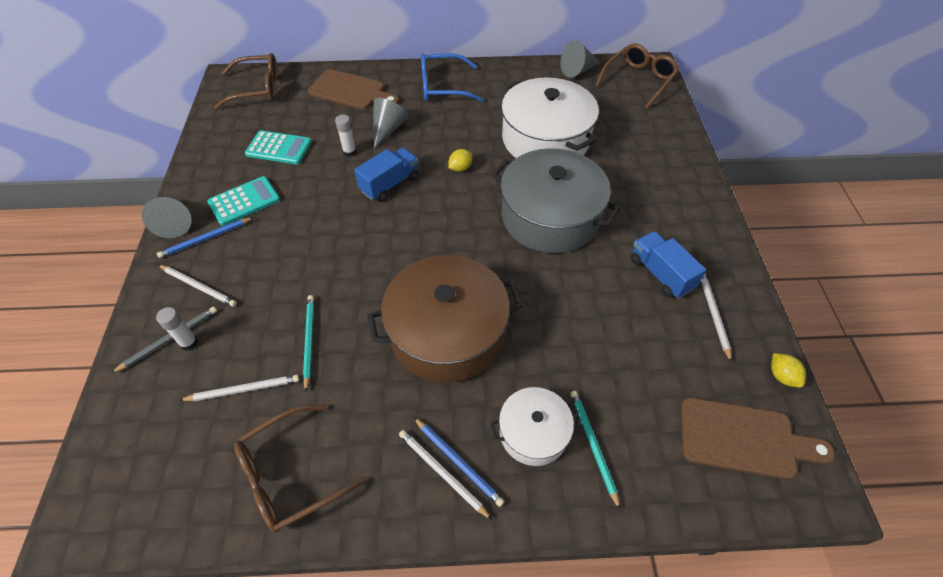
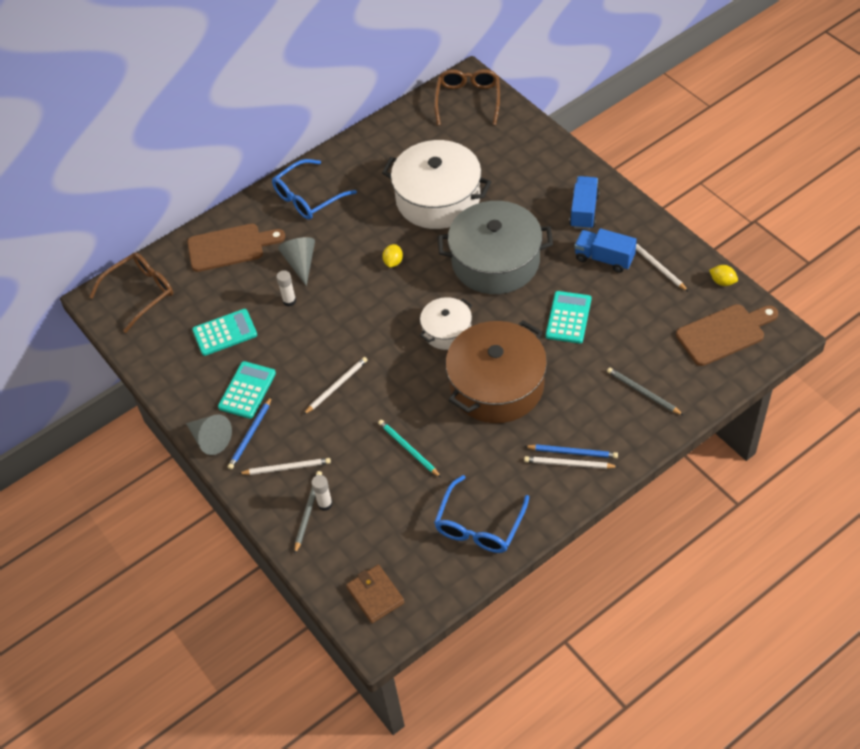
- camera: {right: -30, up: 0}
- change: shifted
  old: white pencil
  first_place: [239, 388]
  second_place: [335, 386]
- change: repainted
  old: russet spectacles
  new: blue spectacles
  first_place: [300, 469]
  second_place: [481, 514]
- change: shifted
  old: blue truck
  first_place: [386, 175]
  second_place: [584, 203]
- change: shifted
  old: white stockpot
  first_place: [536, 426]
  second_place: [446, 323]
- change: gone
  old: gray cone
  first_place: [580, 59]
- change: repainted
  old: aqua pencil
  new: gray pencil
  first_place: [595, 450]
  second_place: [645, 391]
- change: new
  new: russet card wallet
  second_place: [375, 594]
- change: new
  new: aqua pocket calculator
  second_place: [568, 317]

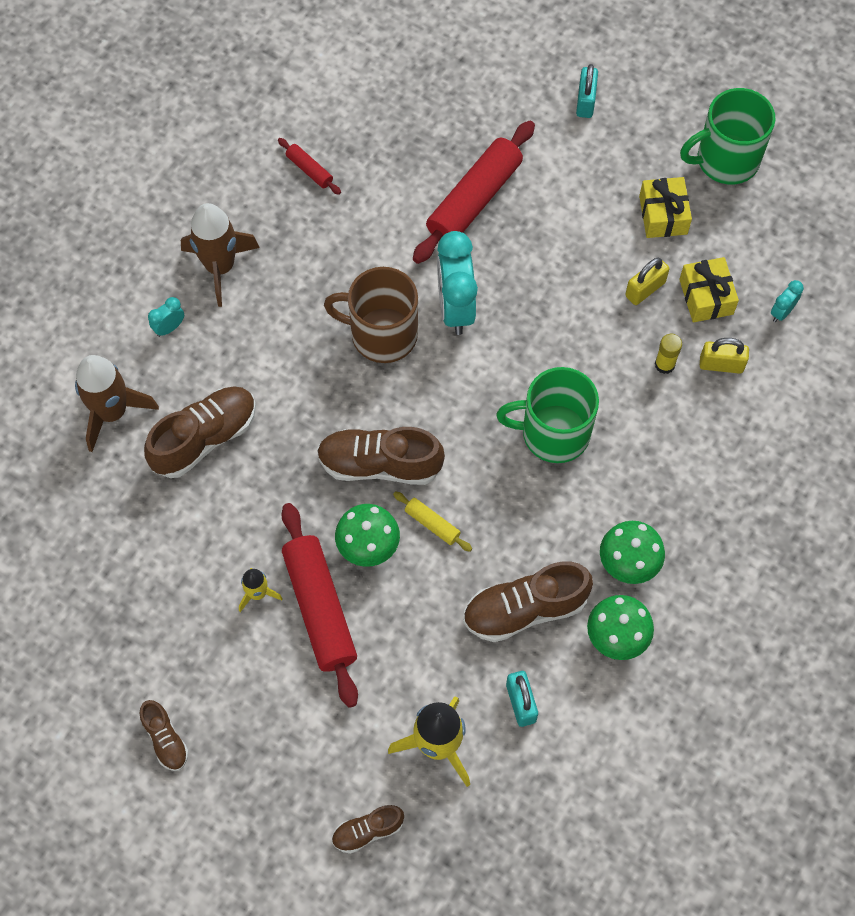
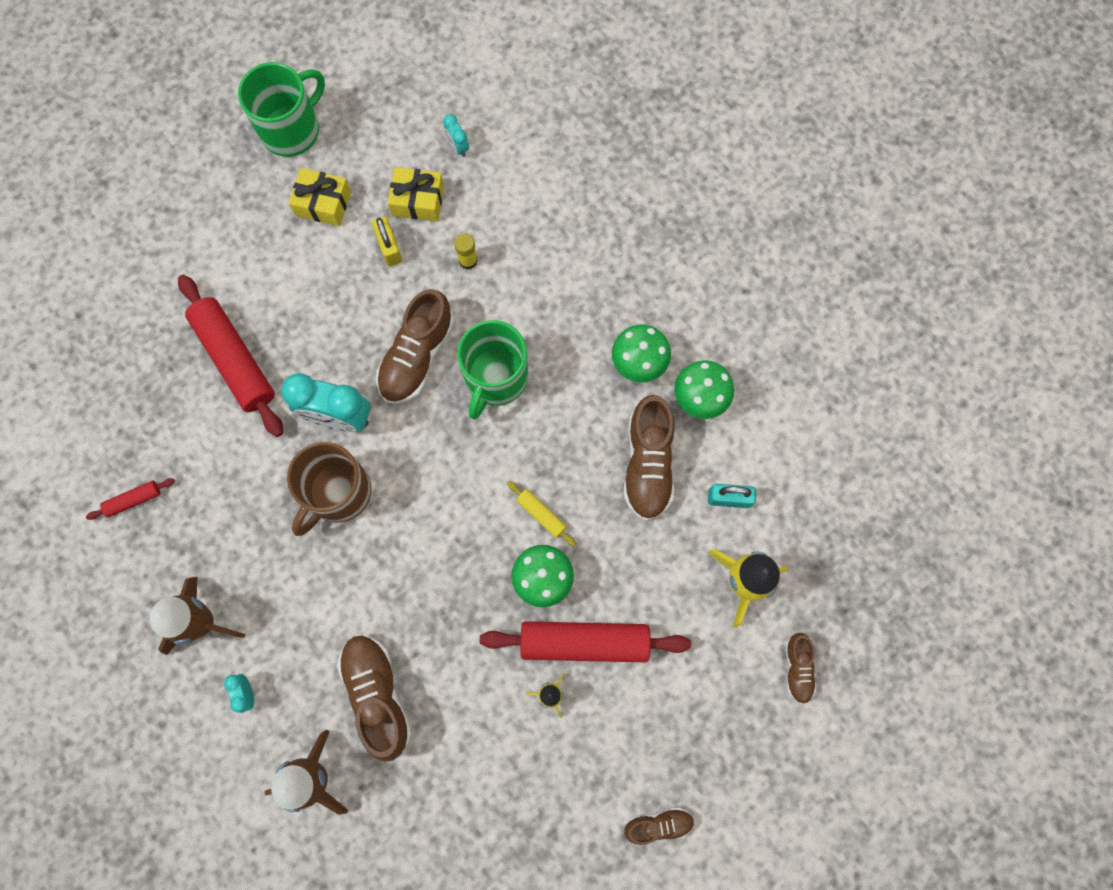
- camera: {right: -70, up: 10}
- change: shifted
  old: russet sneaker
  first_place: [381, 456]
  second_place: [415, 346]
- change: rotated
  old: yellow pastry roller
  first_place: [432, 521]
  second_place: [541, 513]
  degrees: 75
- change: gone
  old: aqua padlock
  first_place: [587, 91]
- change: rotated
  old: leaf-green tea mug
  first_place: [728, 136]
  second_place: [281, 109]
  degrees: -135
- change: gone
  old: yellow padlock
  first_place: [724, 356]

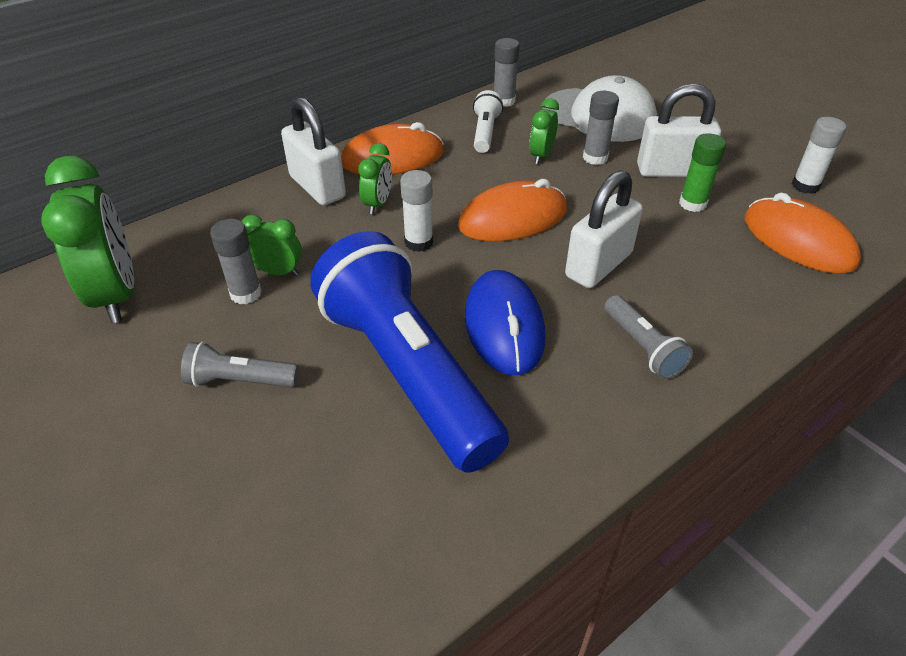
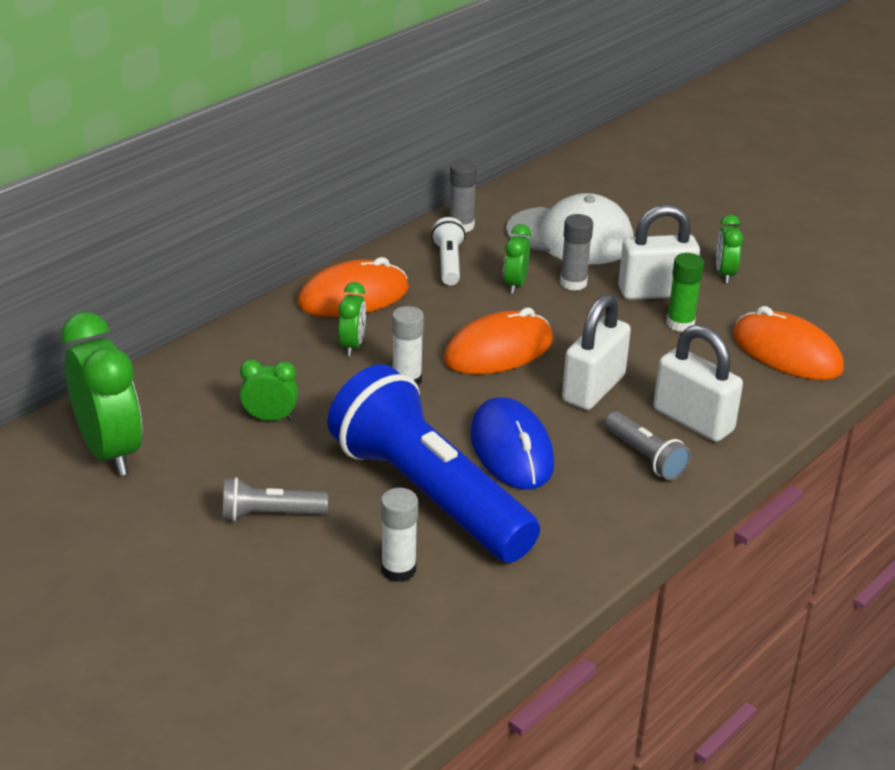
- camera: {right: -10, up: -10}
- change: gone
  old: gray glue
  first_place: [236, 261]
- change: shifted
  old: white padlock
  first_place: [313, 151]
  second_place: [698, 383]
- change: shifted
  old: white glue
  first_place: [819, 155]
  second_place: [399, 535]
- change: new
  new: leaf-green clock
  second_place: [729, 249]

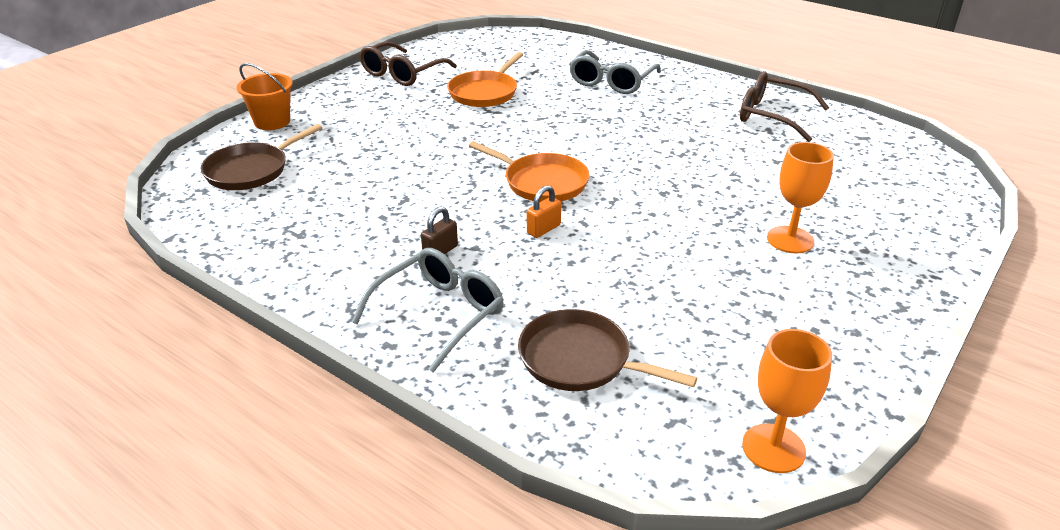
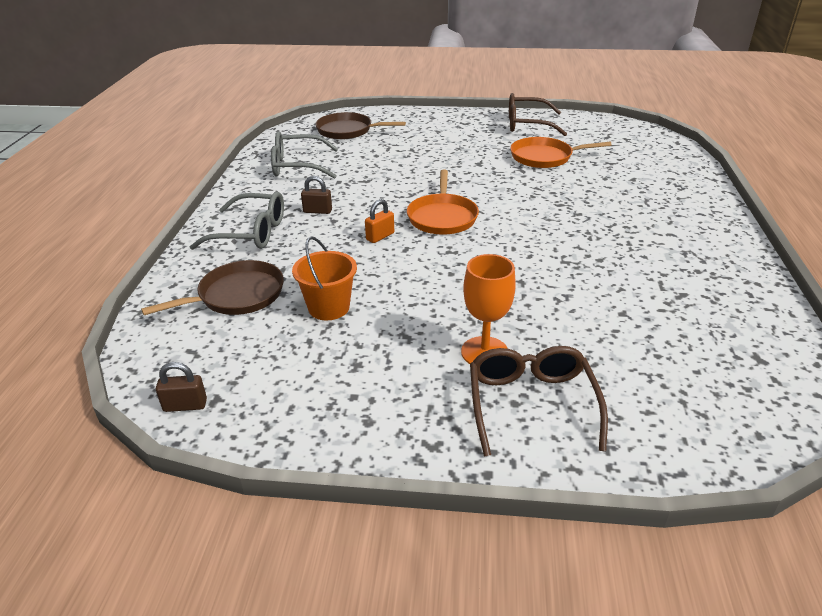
- camera: {right: 60, up: 0}
- change: shifted
  old: bright orange bucket
  first_place: [265, 96]
  second_place: [324, 278]
- change: rotated
  old: russet frying pan
  first_place: [607, 350]
  second_place: [212, 287]
  degrees: 60
- change: rotated
  old: bright orange padlock
  first_place: [544, 211]
  second_place: [379, 221]
  degrees: -60
- change: shifted
  old: gray spectacles
  first_place: [615, 72]
  second_place: [304, 155]
- change: shifted
  old: russet spectacles
  first_place: [784, 106]
  second_place: [539, 401]
- change: swapped
  old: bright orange goblet
  new: russet padlock
  first_place: [787, 401]
  second_place: [181, 387]

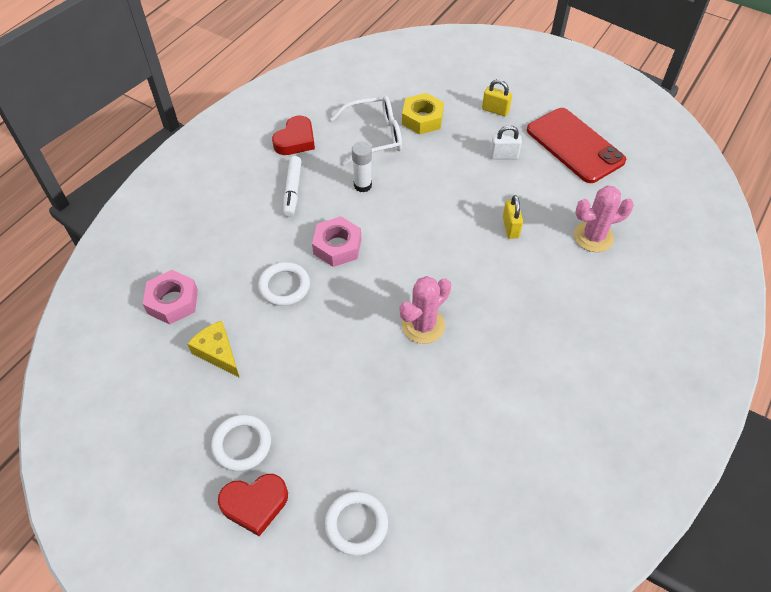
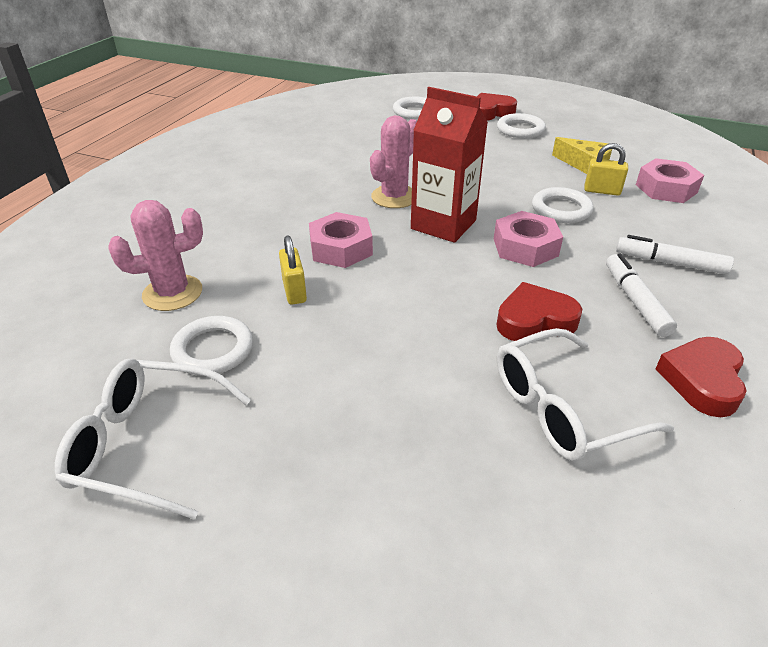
- camera: {right: 170, up: -15}
- change: swapped
  old: white glue
  new: crimson heart shape
  first_place: [362, 167]
  second_place: [539, 311]
- change: gone
  old: yellow hexagon nut
  first_place: [423, 114]
- change: shifted
  old: yellow padlock
  first_place: [497, 97]
  second_place: [606, 169]
- change: gone
  old: white padlock
  first_place: [506, 142]
- change: swapped
  old: crimson phone
  new: white spectacles
  first_place: [576, 145]
  second_place: [153, 439]
- change: new
  new: white ring
  second_place: [211, 346]
- change: new
  new: pink hexagon nut
  second_place: [341, 240]
- change: new
  new: crimson juice carton
  second_place: [449, 165]
- change: new
  new: white felt pen
  second_place: [675, 255]

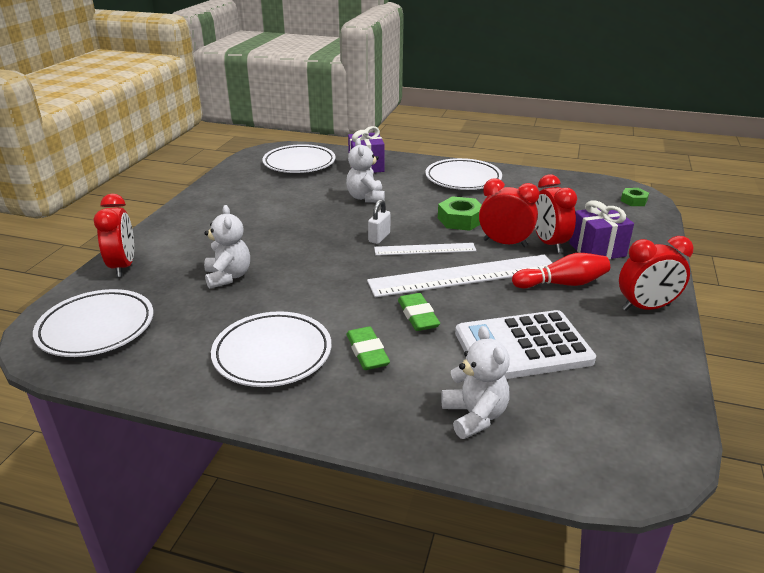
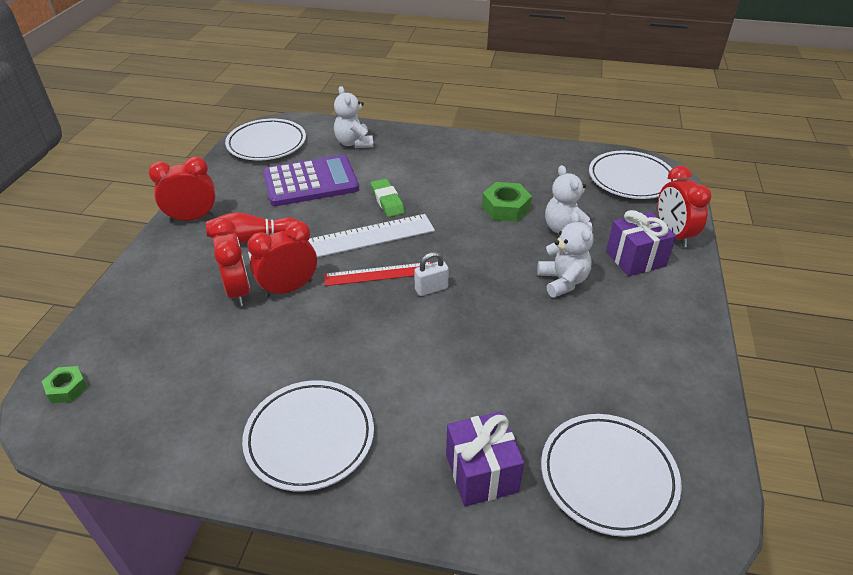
- camera: {right: 175, up: 10}
- change: shifted
  old: white flat dish
  first_place: [271, 349]
  second_place: [265, 139]
- change: shifted
  old: white stuffed bear
  first_place: [365, 171]
  second_place: [565, 255]
- change: gone
  old: leaf-green gum eraser
  first_place: [368, 348]
- change: rotated
  old: white padlock
  first_place: [379, 222]
  second_place: [431, 274]
  degrees: 45
- change: repainted
  old: white straightedge
  new: crimson straightedge
  first_place: [425, 249]
  second_place: [378, 274]
- change: shifted
  old: leaf-green hexagon nut
  first_place: [460, 213]
  second_place: [507, 202]
- change: repainted
  old: white pocket calculator
  new: purple pocket calculator
  first_place: [525, 344]
  second_place: [311, 180]
- change: rotated
  old: crimson clock
  first_place: [509, 213]
  second_place: [282, 259]
  degrees: 135
- change: shifted
  old: purple present
  first_place: [601, 229]
  second_place: [641, 243]

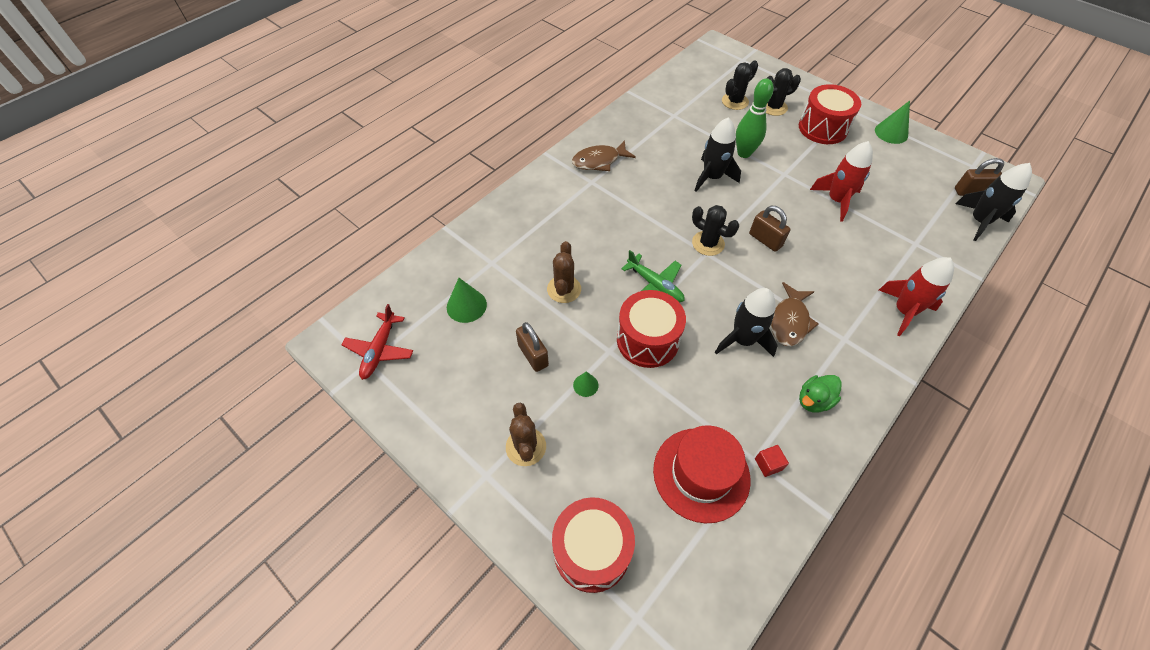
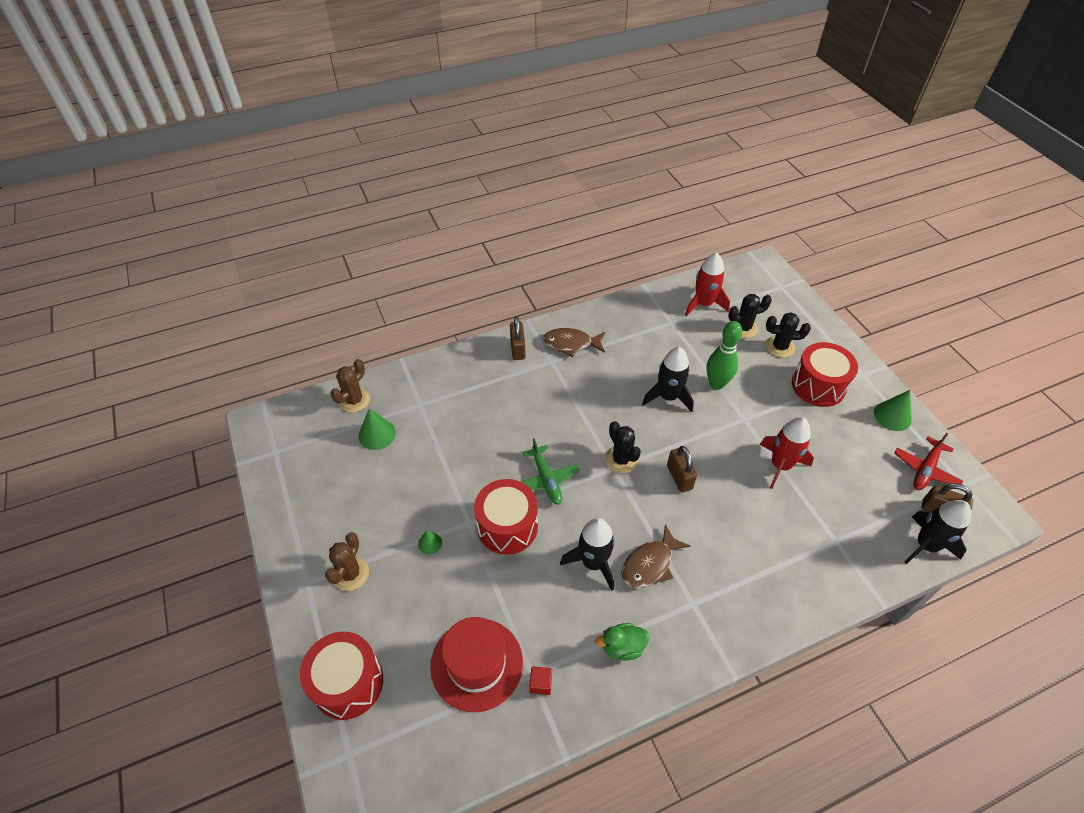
- camera: {right: 25, up: -5}
- change: shifted
  old: crimson aeroplane
  first_place: [377, 342]
  second_place: [928, 461]
- change: shifted
  old: russet padlock
  first_place: [532, 347]
  second_place: [518, 338]
- change: shifted
  old: russet saguaro cactus
  first_place: [564, 272]
  second_place: [350, 386]
- change: shifted
  old: crimson toy rocket
  first_place: [916, 296]
  second_place: [707, 284]

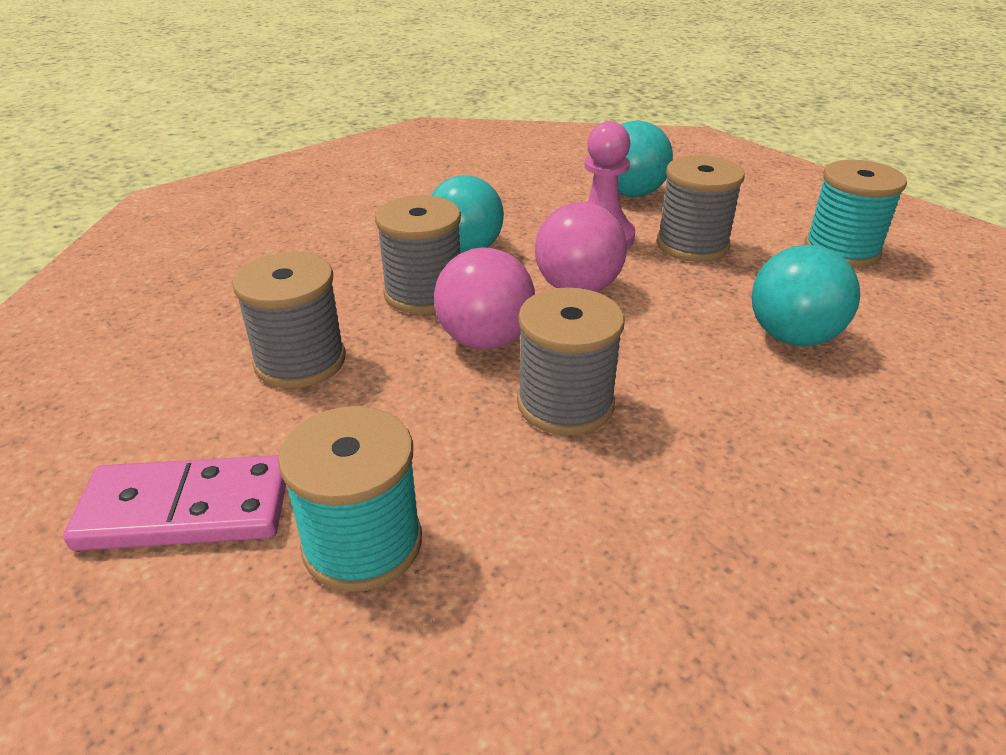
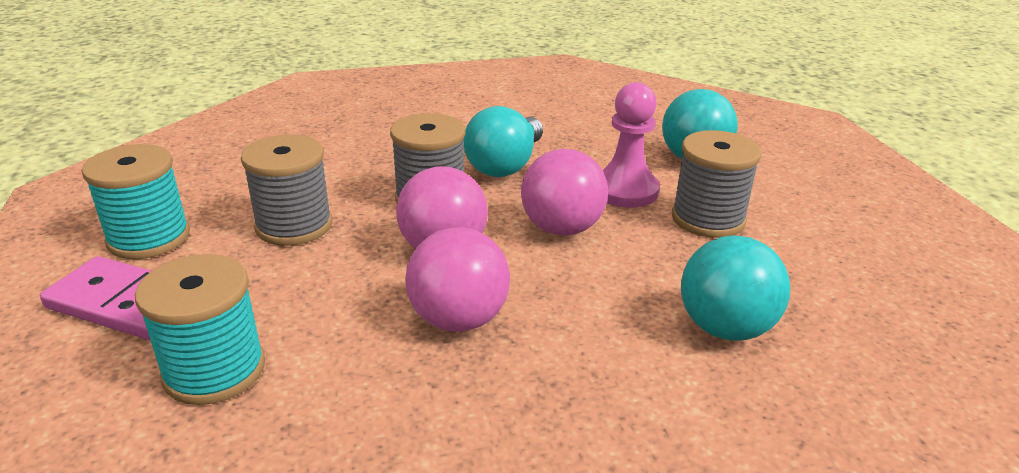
- camera: {right: 25, up: -5}
- change: swapped
  old: gray reel of thread
  new: pink play ball
  first_place: [571, 361]
  second_place: [457, 279]
- change: shifted
  old: aqua reel of thread
  first_place: [856, 214]
  second_place: [136, 201]

